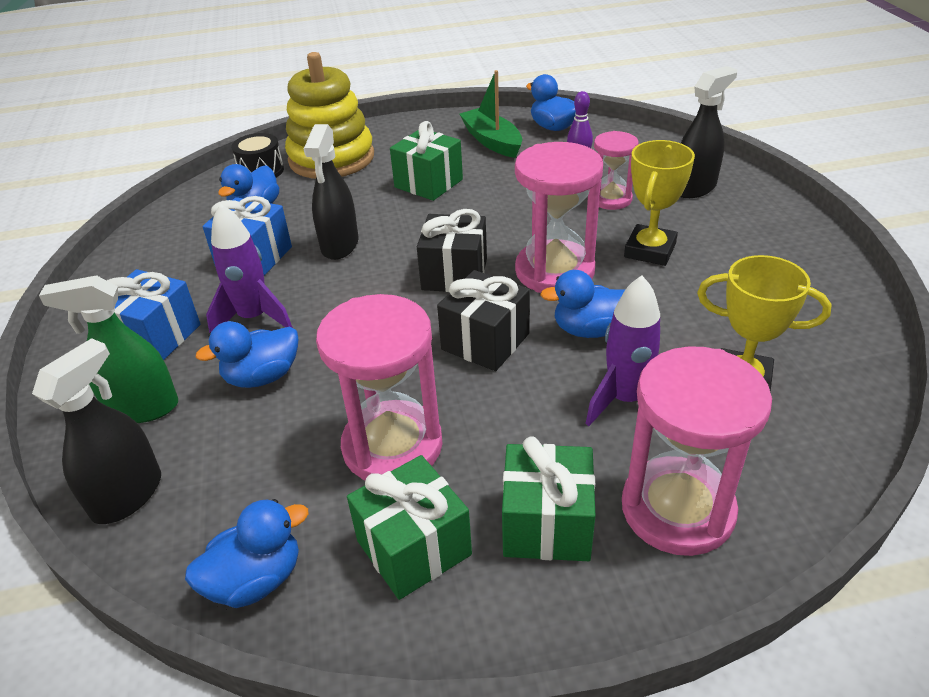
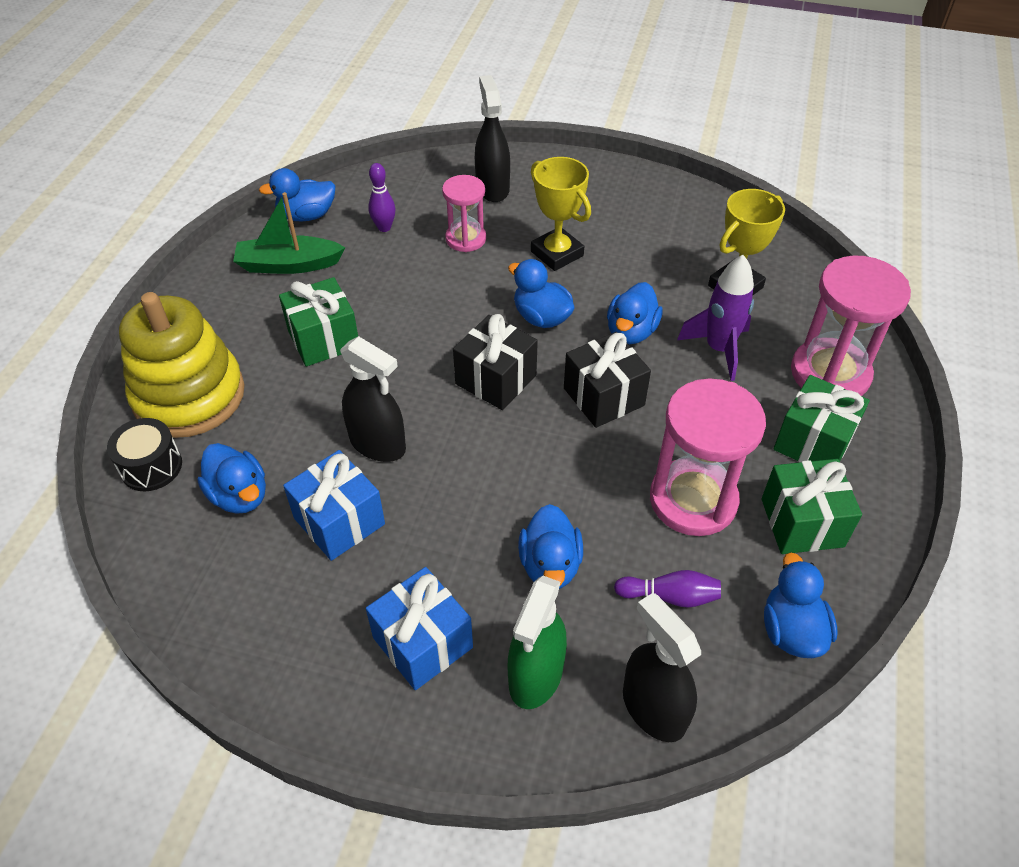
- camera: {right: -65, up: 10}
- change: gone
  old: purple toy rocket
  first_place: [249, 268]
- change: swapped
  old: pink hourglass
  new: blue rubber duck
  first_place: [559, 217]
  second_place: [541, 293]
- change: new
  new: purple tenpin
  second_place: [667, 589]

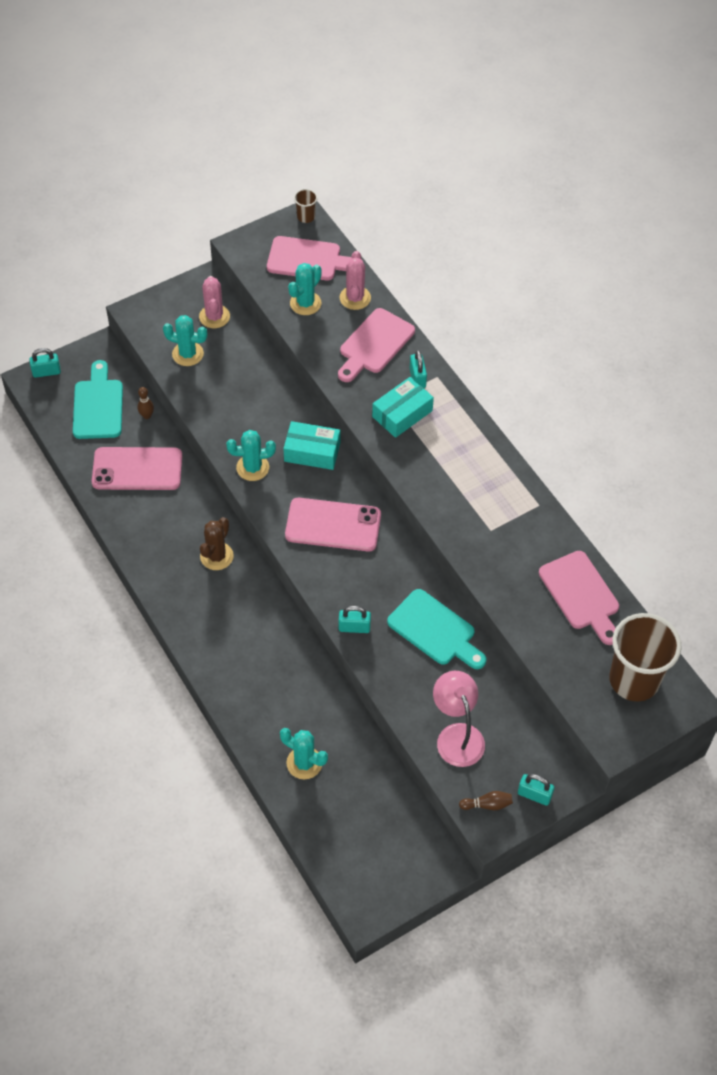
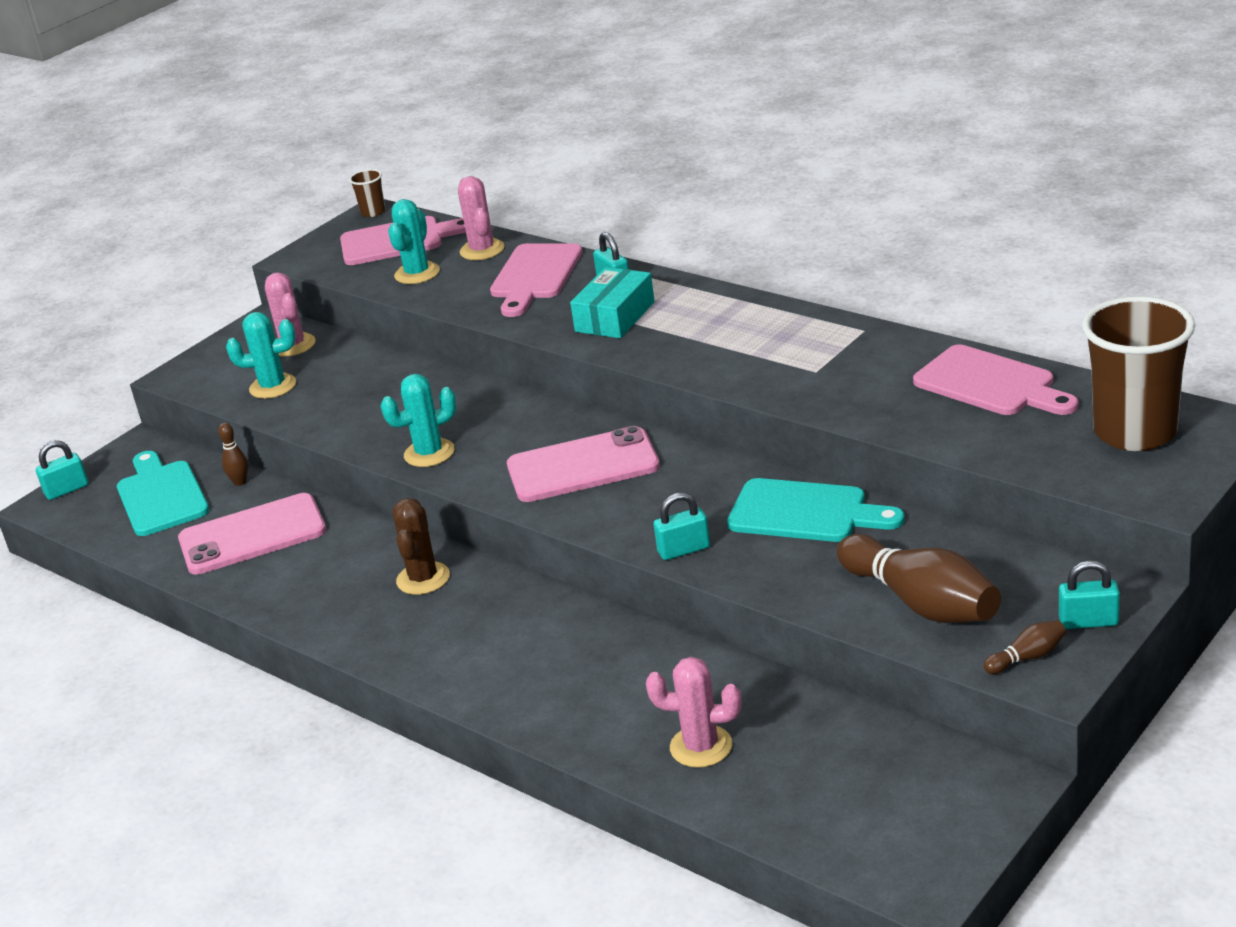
- camera: {right: -15, up: -25}
- change: repainted
  old: aqua saguaro cactus
  new: pink saguaro cactus
  first_place: [304, 753]
  second_place: [693, 712]
- change: gone
  old: aqua package
  first_place: [311, 445]
- change: swapped
  old: pink reading lamp
  new: russet tenpin
  first_place: [459, 719]
  second_place: [919, 578]

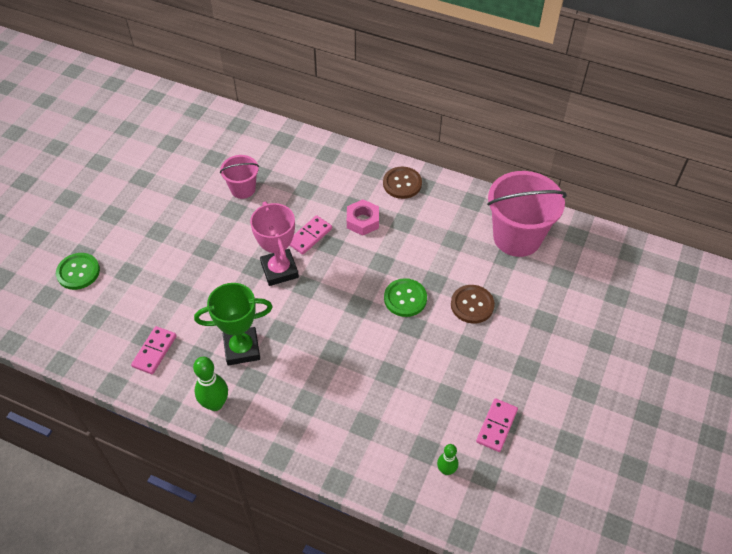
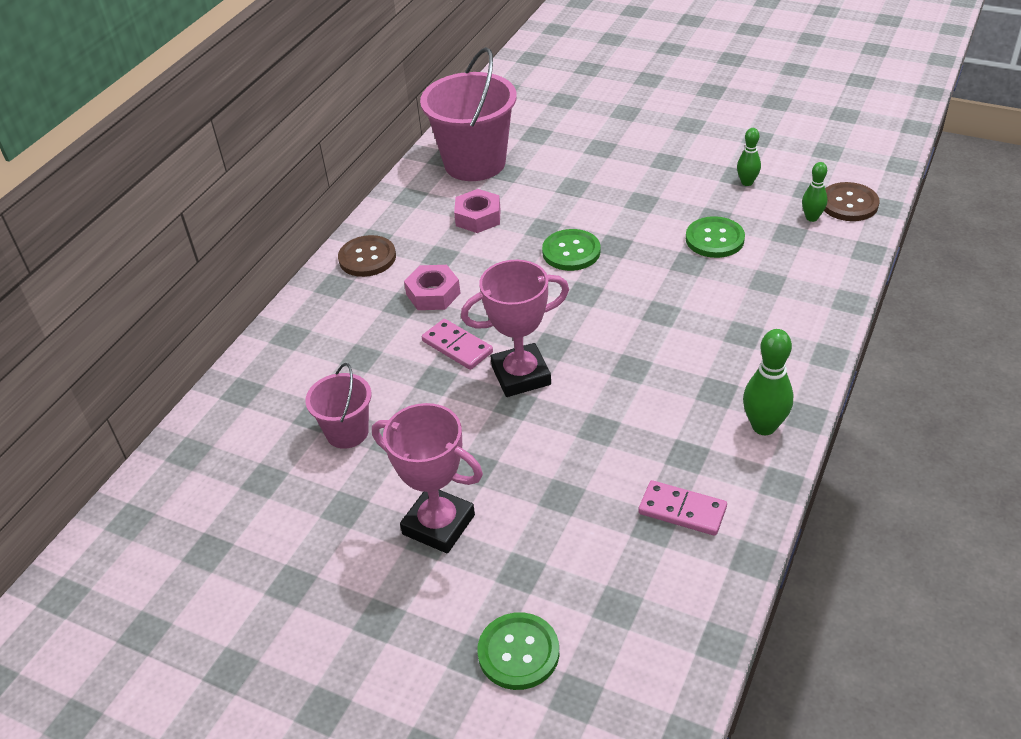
- camera: {right: -85, up: -10}
- change: gone
  old: leaf-green prize cup
  first_place: [233, 324]
- change: shifted
  old: russet sewing button
  first_place: [473, 304]
  second_place: [851, 201]
- change: swapped
  old: pink domino
  new: leaf-green tenpin
  first_place: [497, 425]
  second_place: [749, 157]
- change: new
  new: pink prize cup
  second_place: [427, 478]
- change: new
  new: pink hexagon nut
  second_place: [477, 211]
- change: new
  new: leaf-green sewing button
  second_place: [715, 237]

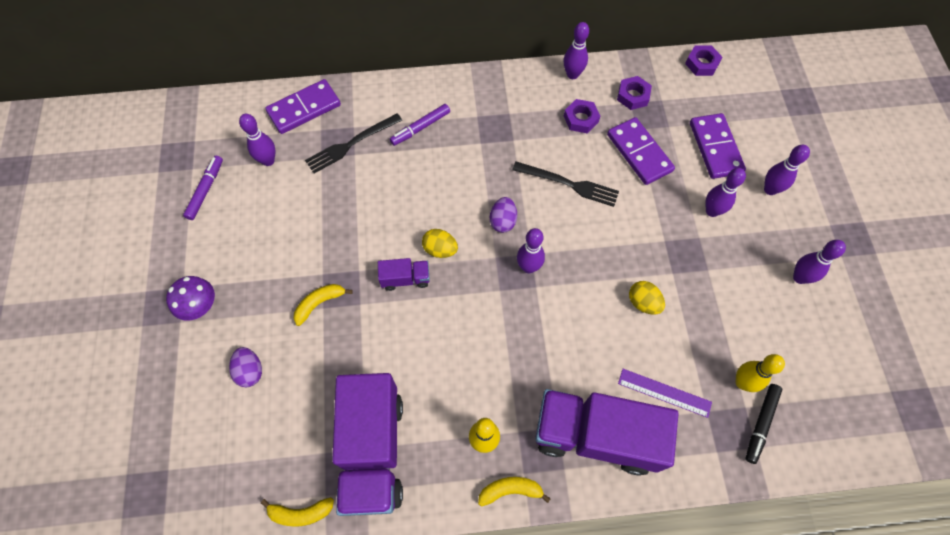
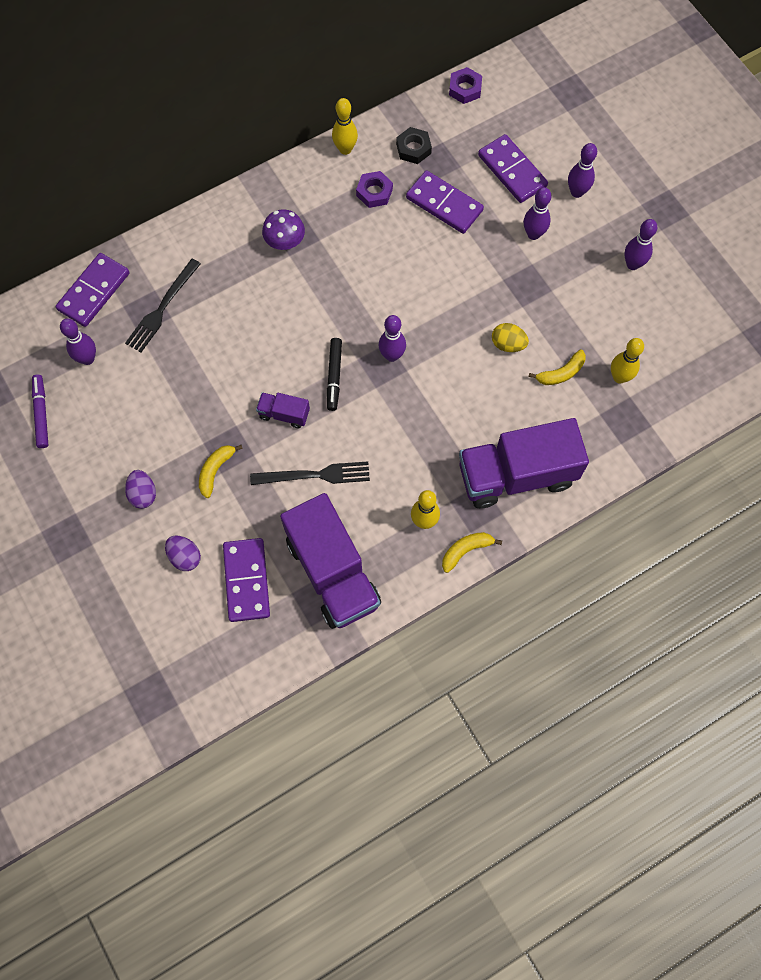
- camera: {right: -25, up: 5}
- change: shifted
  old: purple fungus
  first_place: [190, 298]
  second_place: [283, 229]
- change: shifted
  old: yellow banana
  first_place: [297, 512]
  second_place: [557, 367]
- change: rotated
  old: purple truck
  first_place: [404, 274]
  second_place: [283, 410]
  degrees: -135
- change: gone
  old: purple felt pen
  first_place: [420, 125]
- change: gone
  old: yellow egg
  first_place: [440, 243]
- change: shifted
  old: purple egg
  first_place: [503, 215]
  second_place: [140, 489]
- change: shifted
  old: jet-black table fork
  first_place: [565, 184]
  second_place: [310, 473]
- change: repainted
  old: purple tenpin
  new: yellow tenpin
  first_place: [576, 50]
  second_place: [345, 126]
- change: repainted
  old: purple hexagon nut
  new: jet-black hexagon nut
  first_place: [634, 93]
  second_place: [414, 145]
- change: gone
  old: purple straightedge
  first_place: [665, 393]
- change: shifted
  old: jet-black felt pen
  first_place: [763, 424]
  second_place: [334, 374]
- change: new
  new: purple domino
  second_place: [246, 580]

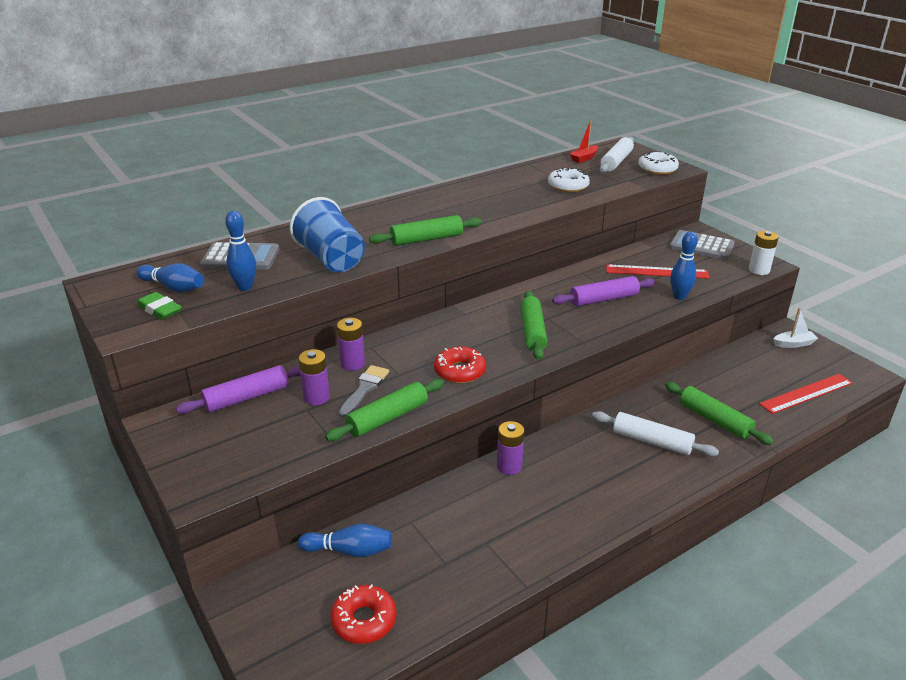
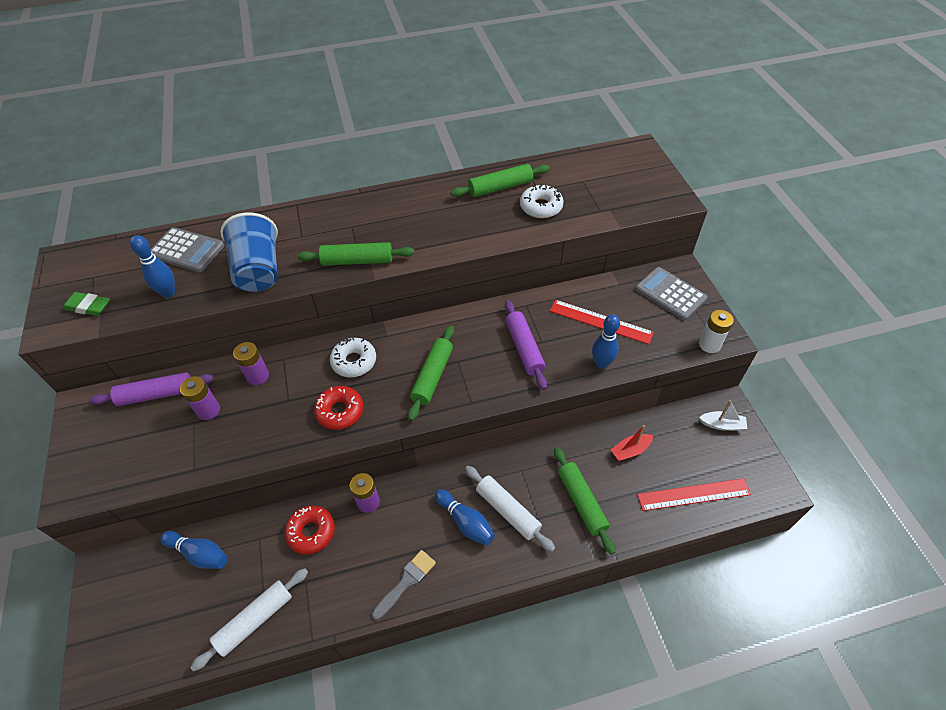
- camera: {right: 20, up: 20}
- change: shifted
  old: blue tenpin
  first_place: [170, 277]
  second_place: [465, 517]
- change: rotated
  old: leaf-green gum eraser
  first_place: [159, 306]
  second_place: [86, 304]
  degrees: -45
- change: shifted
  old: leaf-green pastry roller
  first_place: [384, 410]
  second_place: [500, 180]
- change: shifted
  old: crimson donut
  first_place: [364, 614]
  second_place: [310, 530]
- change: shifted
  old: gray paint brush
  first_place: [364, 391]
  second_place: [404, 585]
- change: rotated
  old: purple pastry roller
  first_place: [604, 291]
  second_place: [526, 345]
  degrees: 75
- change: shifted
  old: crimson boat
  first_place: [584, 141]
  second_place: [631, 443]
- change: shifted
  old: white pastry roller
  first_place: [617, 154]
  second_place: [249, 619]
- change: shifted
  old: white donut
  first_place: [658, 163]
  second_place: [353, 357]

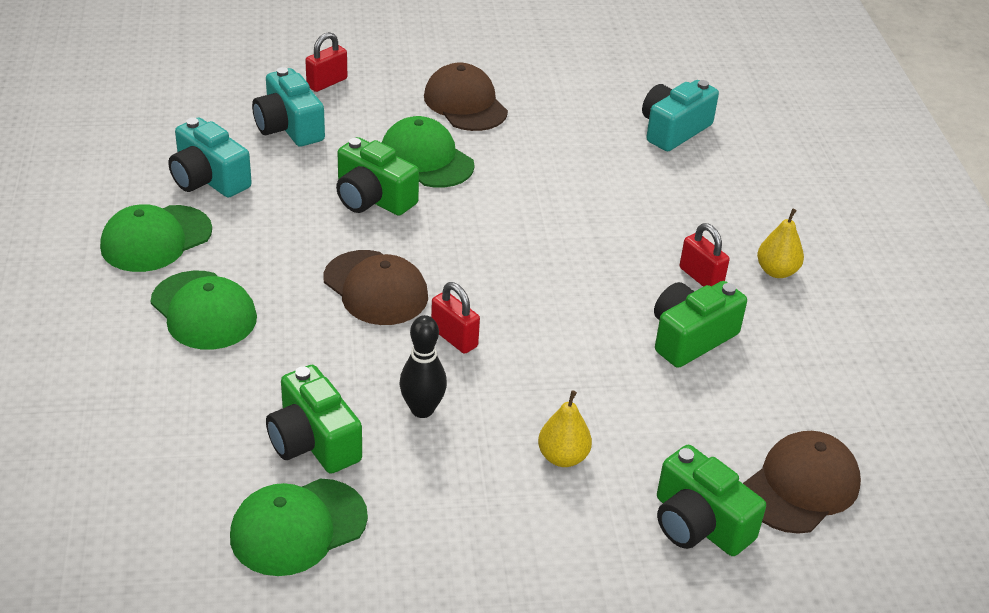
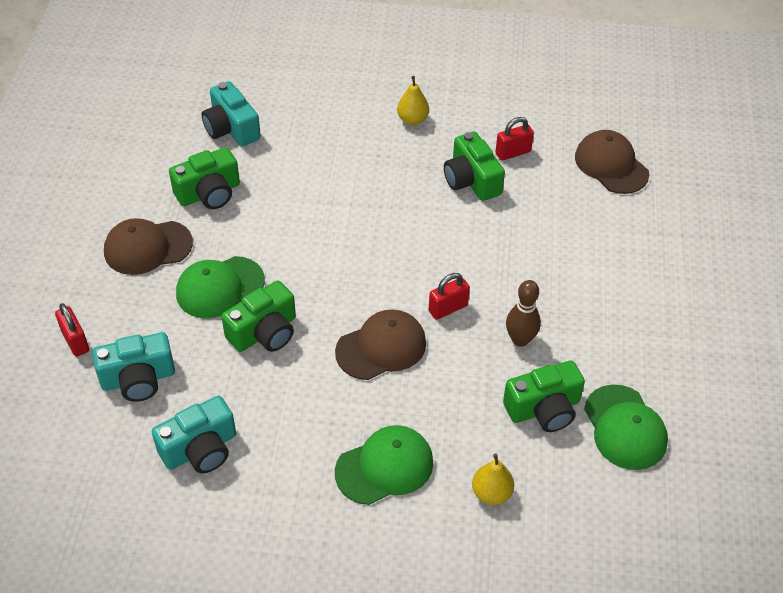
- camera: {right: -75, up: 10}
- change: gone
  old: leaf-green cap
  first_place: [156, 238]
- change: repainted
  old: jet-black tenpin
  new: russet tenpin
  first_place: [423, 366]
  second_place: [523, 313]
- change: shifted
  old: yellow pear
  first_place: [565, 428]
  second_place: [493, 479]
- change: shifted
  old: leaf-green compact camera
  first_place: [711, 500]
  second_place: [204, 178]
- change: shifted
  old: crimson padlock
  first_place: [705, 255]
  second_place: [514, 139]

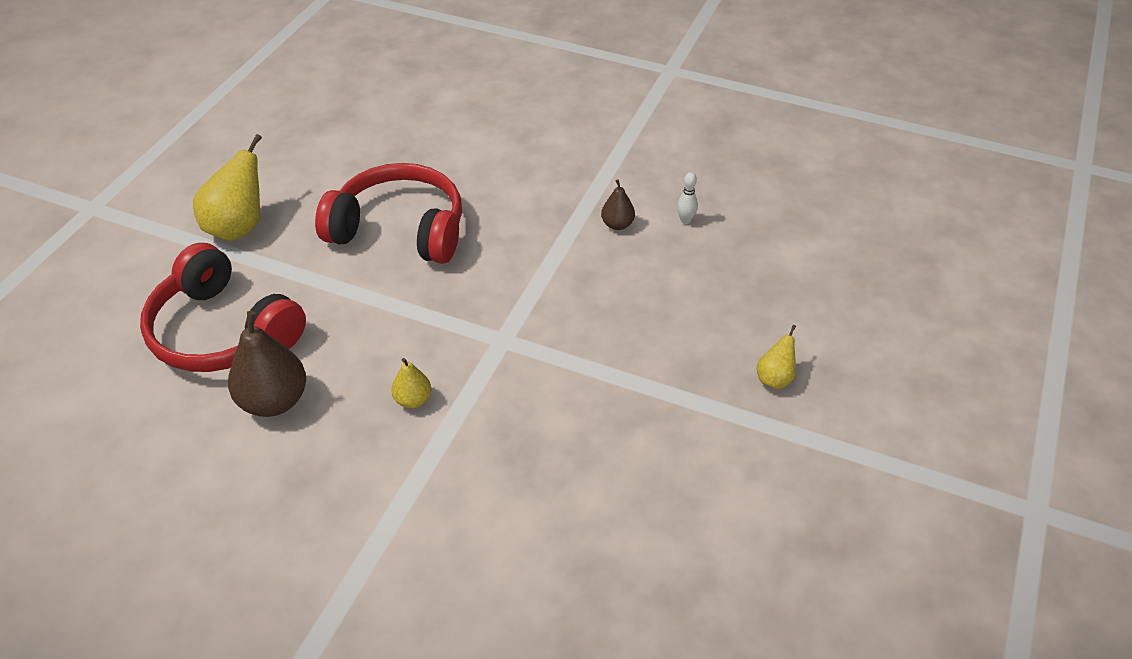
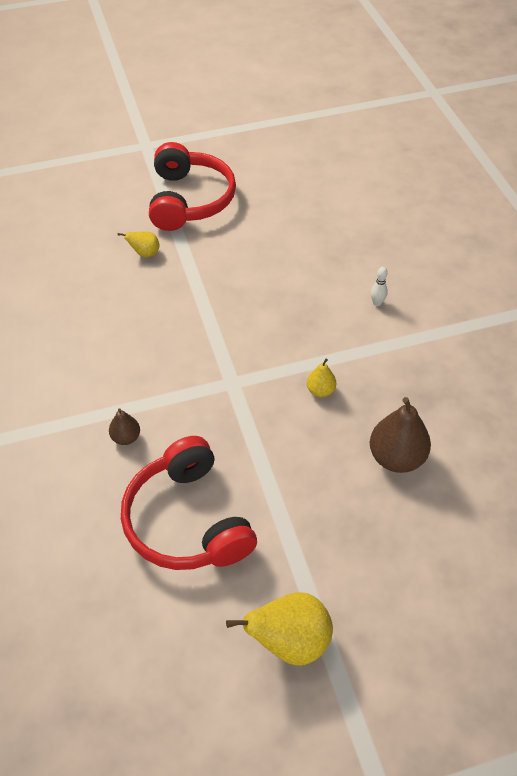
- camera: {right: -130, up: 5}
- change: shifted
  old: crimson headphones
  first_place: [223, 307]
  second_place: [192, 186]
- change: shifted
  old: russet pear
  first_place: [618, 204]
  second_place: [124, 427]
- change: shifted
  old: white tenpin
  first_place: [687, 198]
  second_place: [379, 286]

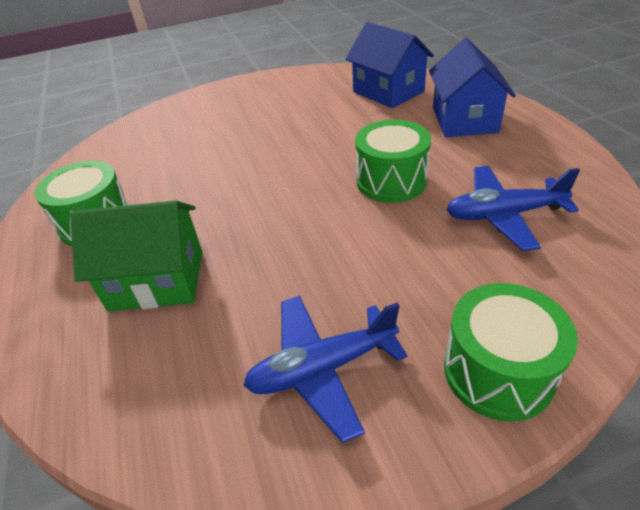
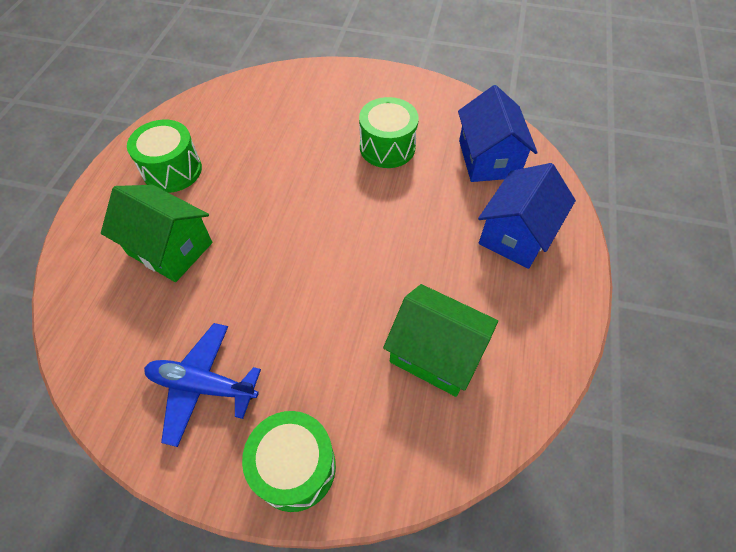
- camera: {right: 30, up: 15}
- change: shifted
  old: leaf-green toy drum
  first_place: [393, 161]
  second_place: [389, 132]
- change: swapped
  old: blue aeroplane
  new: leaf-green toy house
  first_place: [513, 208]
  second_place: [440, 340]

